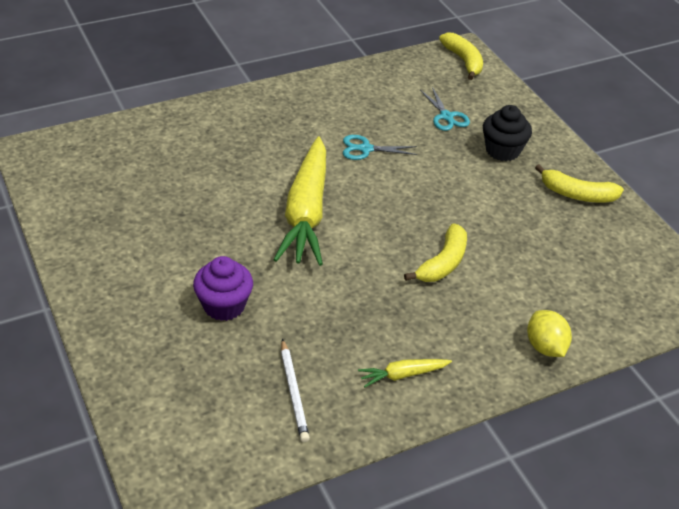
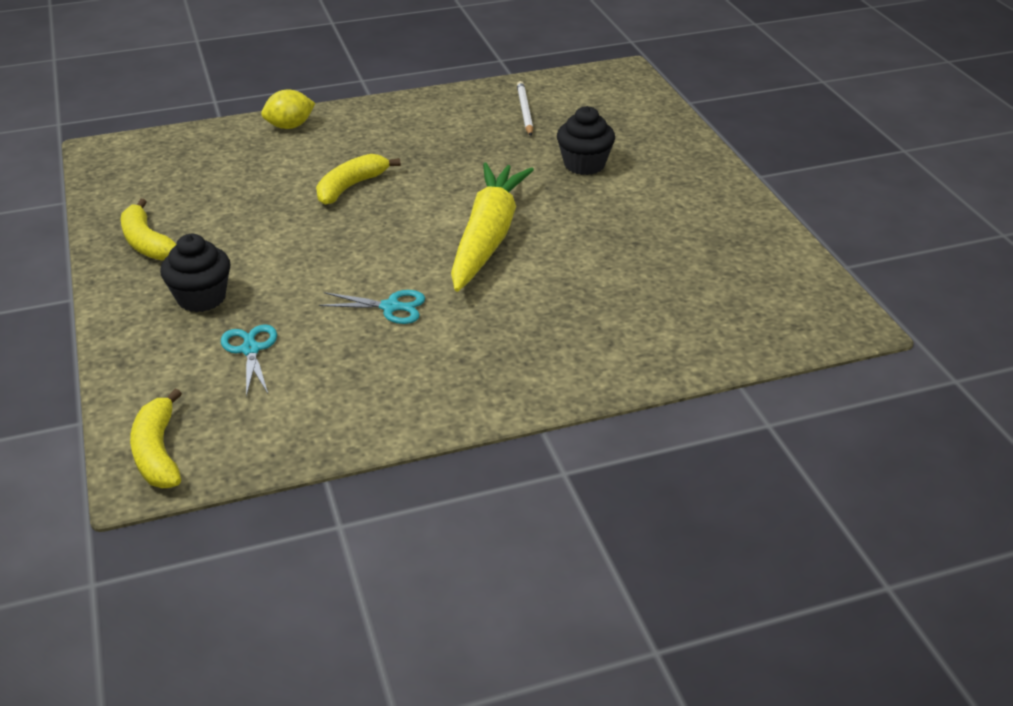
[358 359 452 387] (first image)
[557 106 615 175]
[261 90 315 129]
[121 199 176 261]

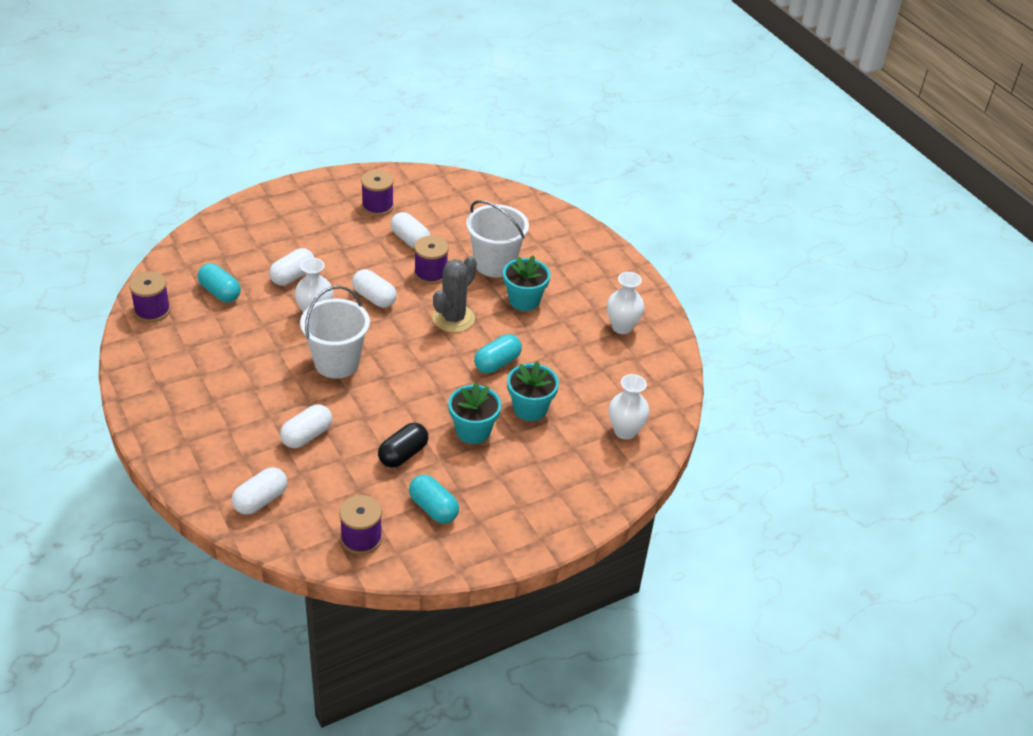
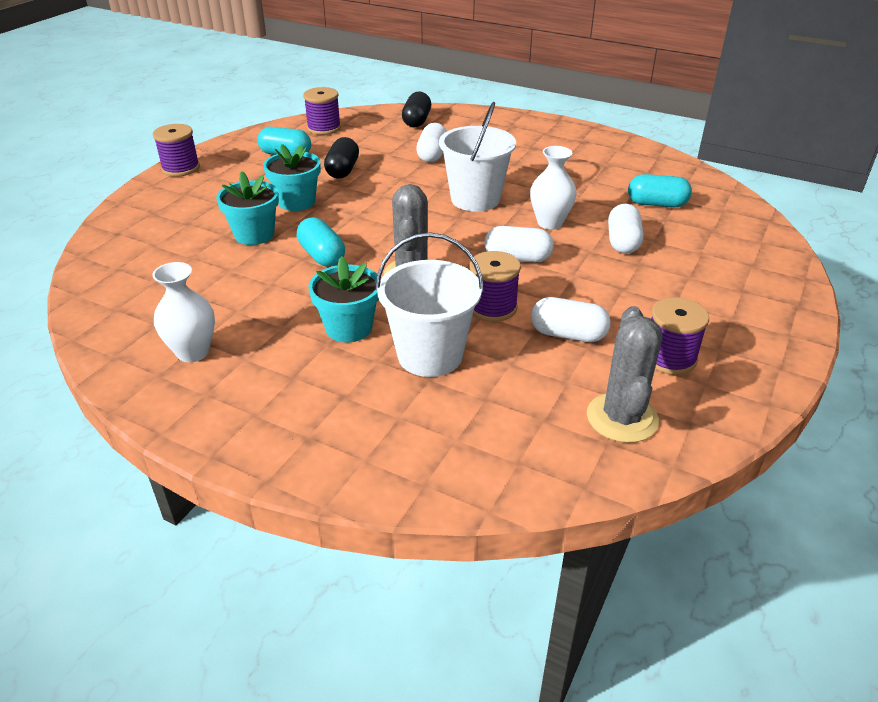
[609 374 650 440] (first image)
[587 306 663 443]
[153 124 200 177]
[402 91 431 127]
[297 217 345 267]

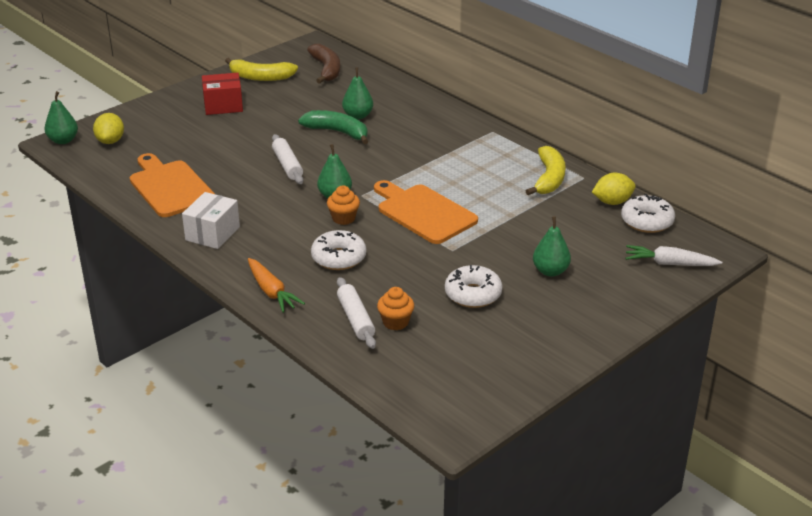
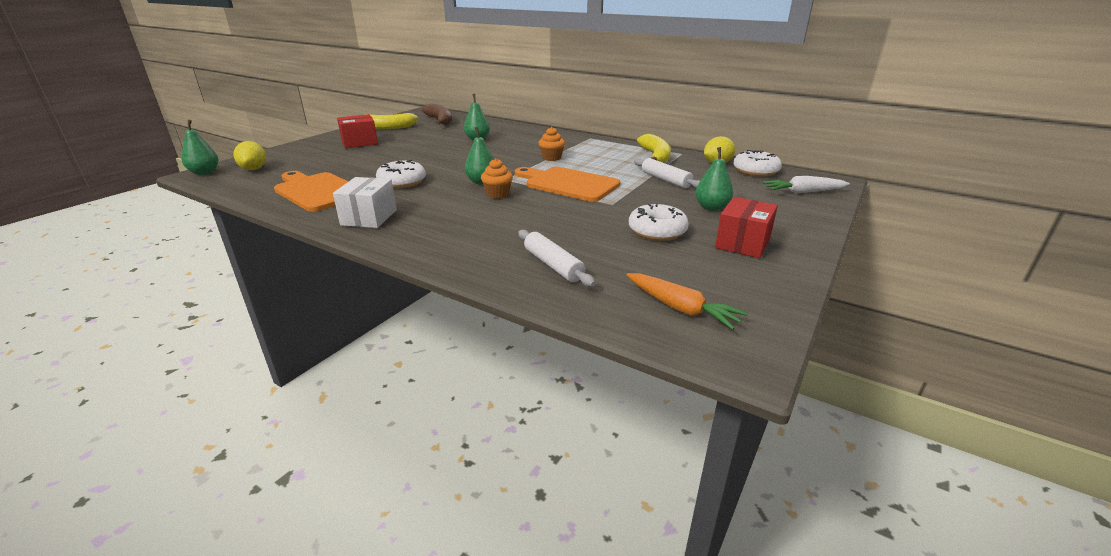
[298 110 368 144] (first image)
[715 197 778 258]
[626 273 748 330]
[634 158 700 188]
[376 160 426 188]
[539 127 565 161]

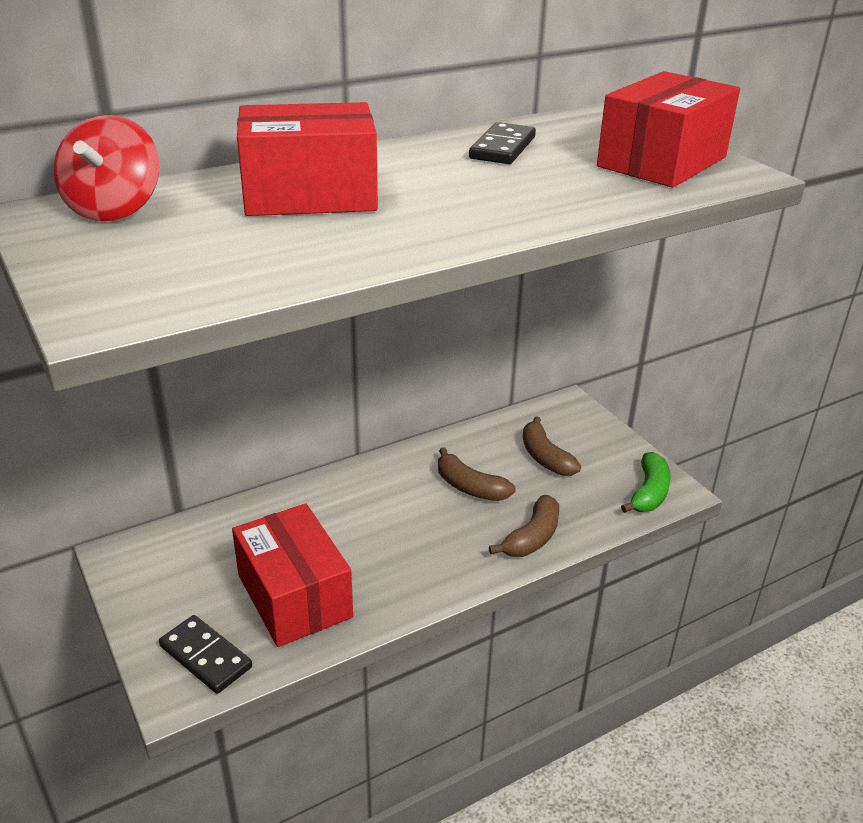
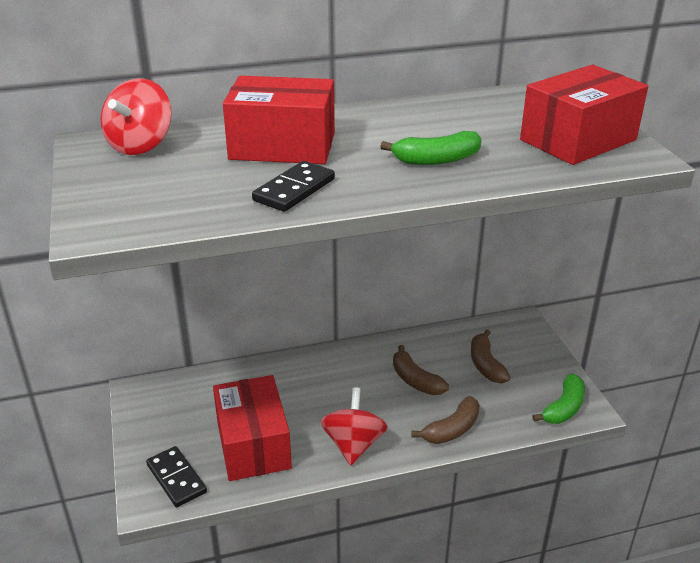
[320 387 388 465]
[380 131 482 165]
[252 161 335 212]

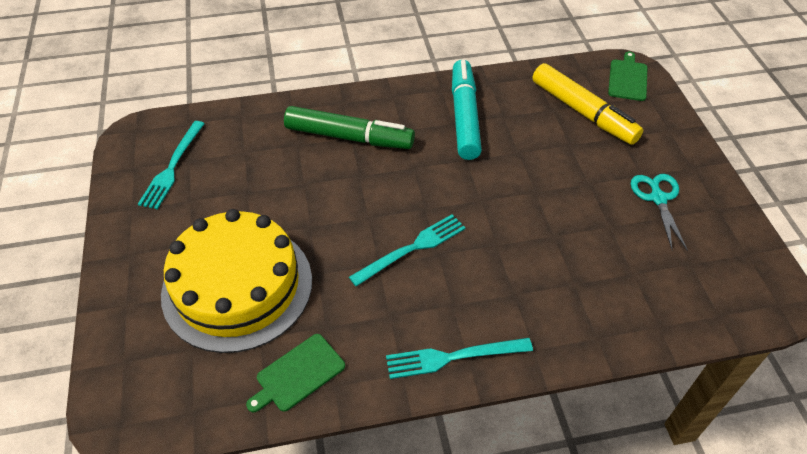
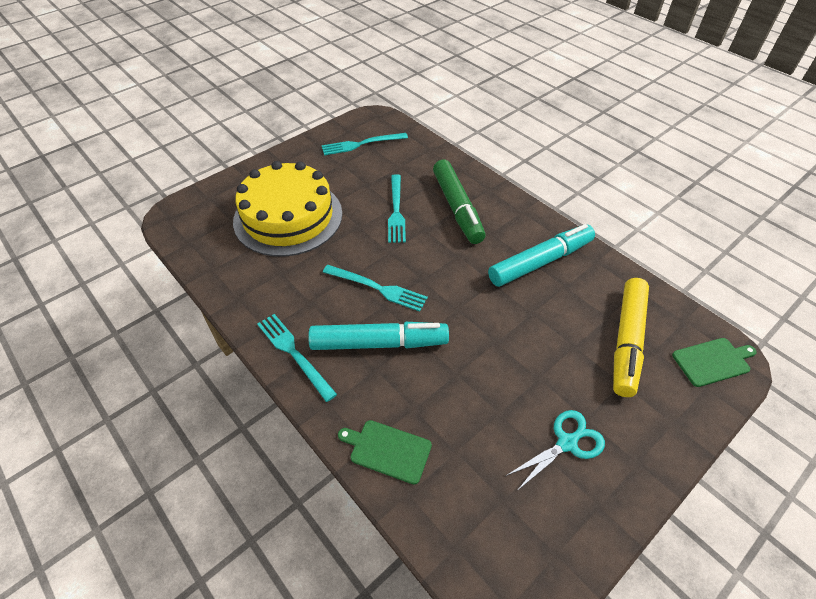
[308 322 449 350]
[388 174 406 243]
[338 420 432 485]

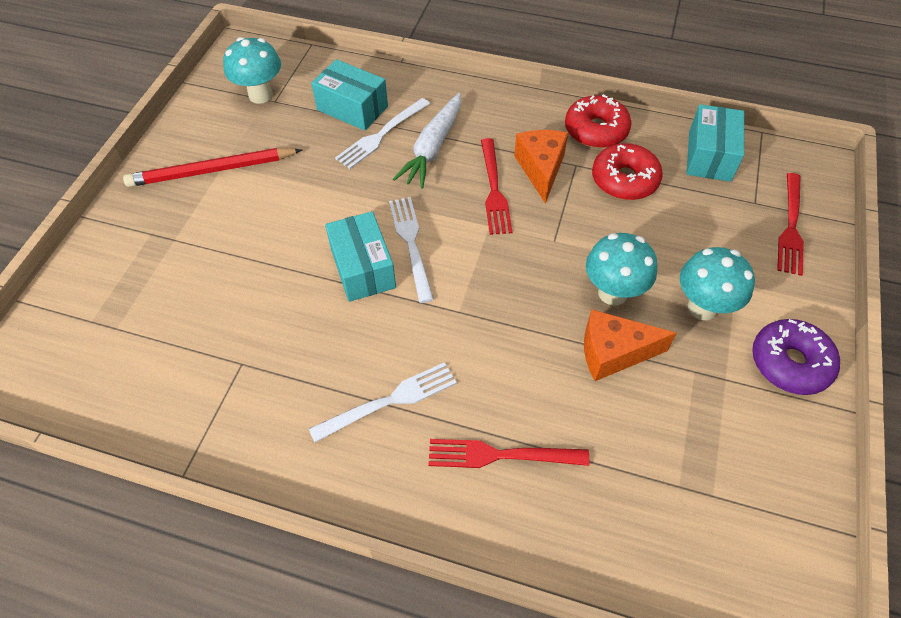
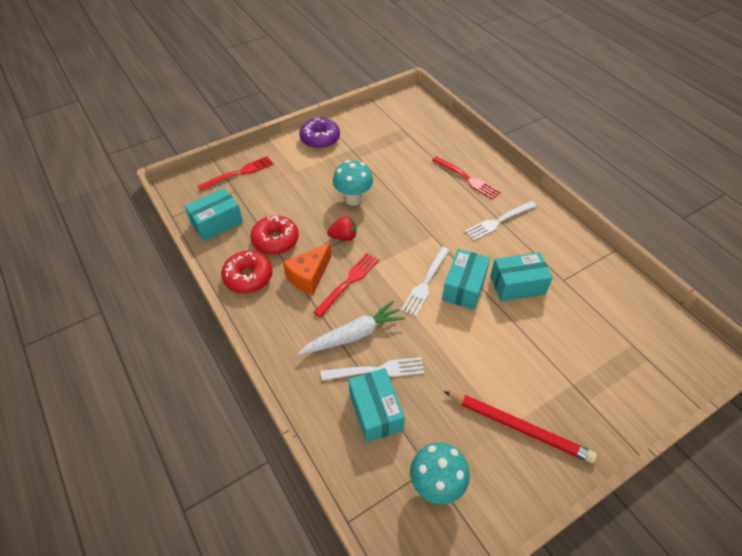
[584 310 676 381] (first image)
[680 247 755 320] (first image)
[327 216 357 241]
[490 252 553 301]
[464 201 537 241]

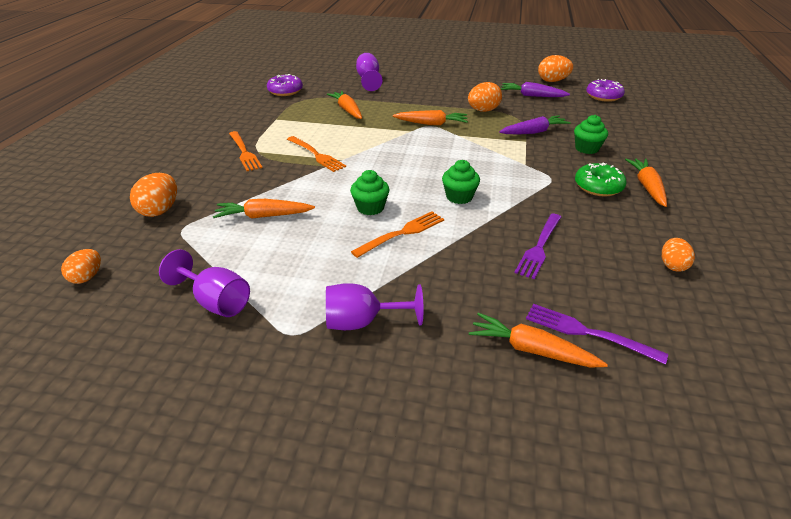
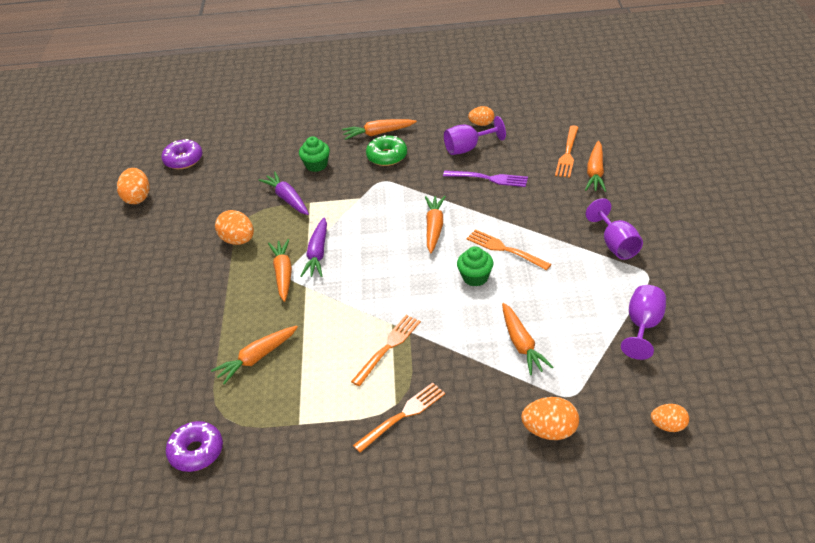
[444 116 506 155]
[300 218 327 277]
[425 196 446 253]
[555 126 579 178]

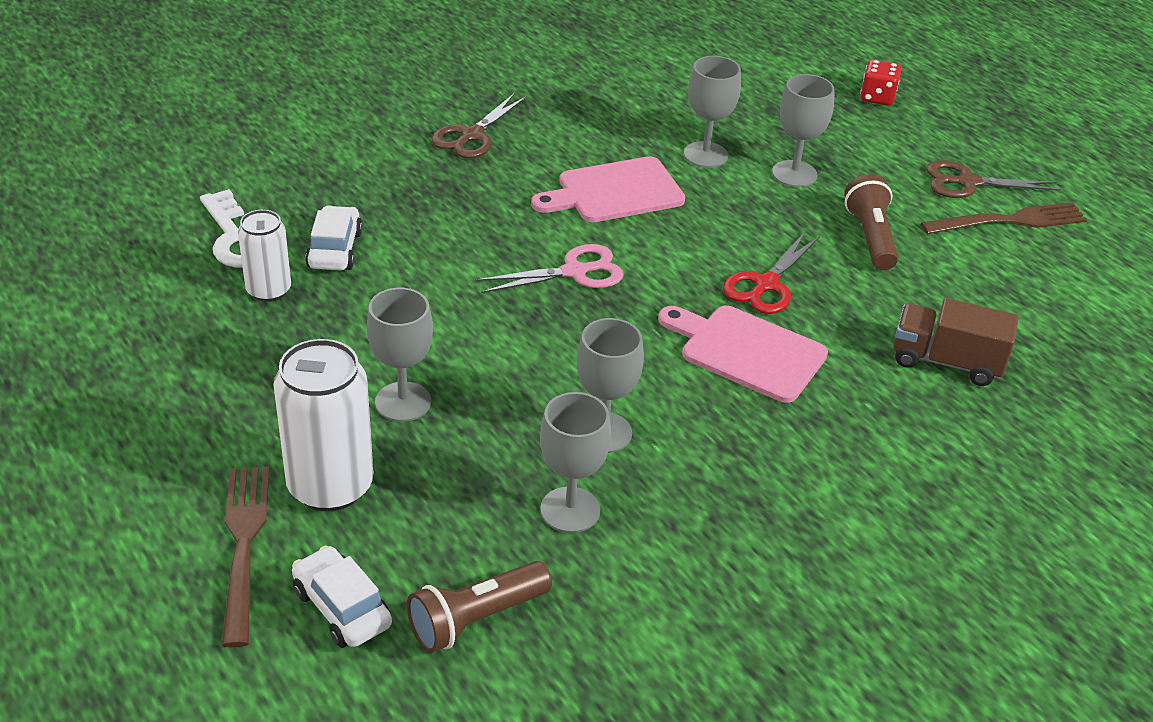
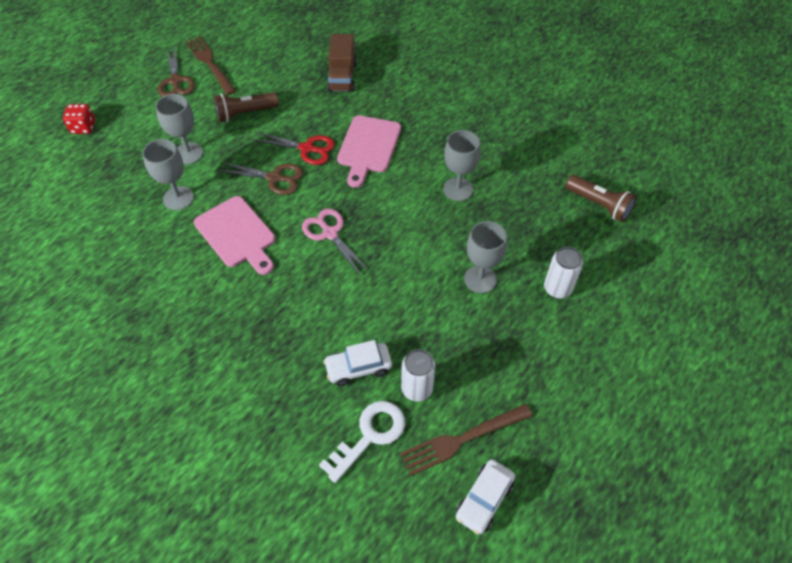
[540 392 611 533] (first image)
[400 404 533 476]
[456 459 515 534]
[217 162 303 195]
[544 247 583 299]

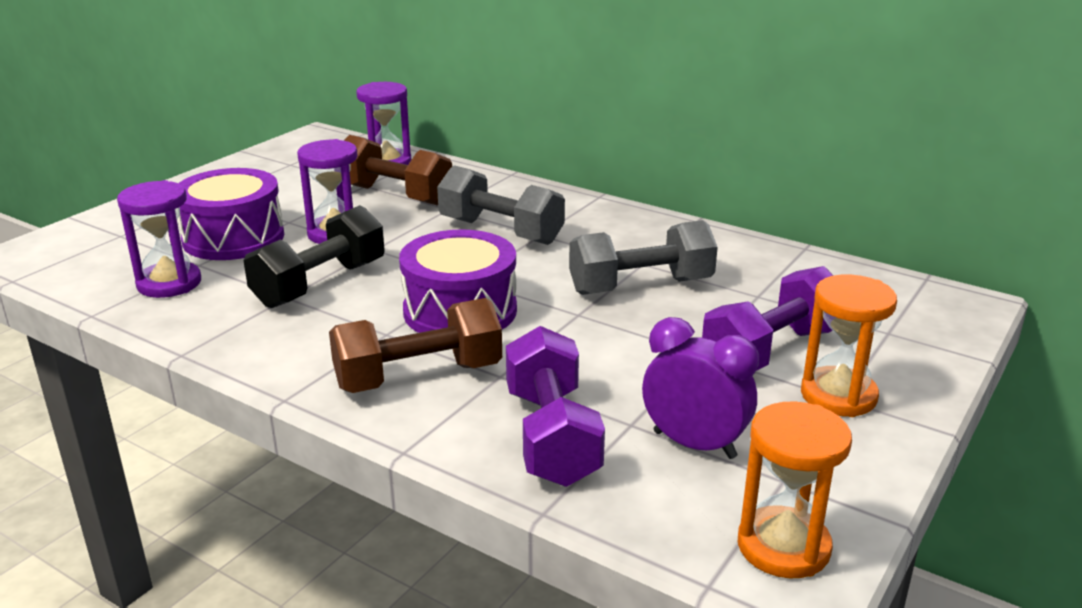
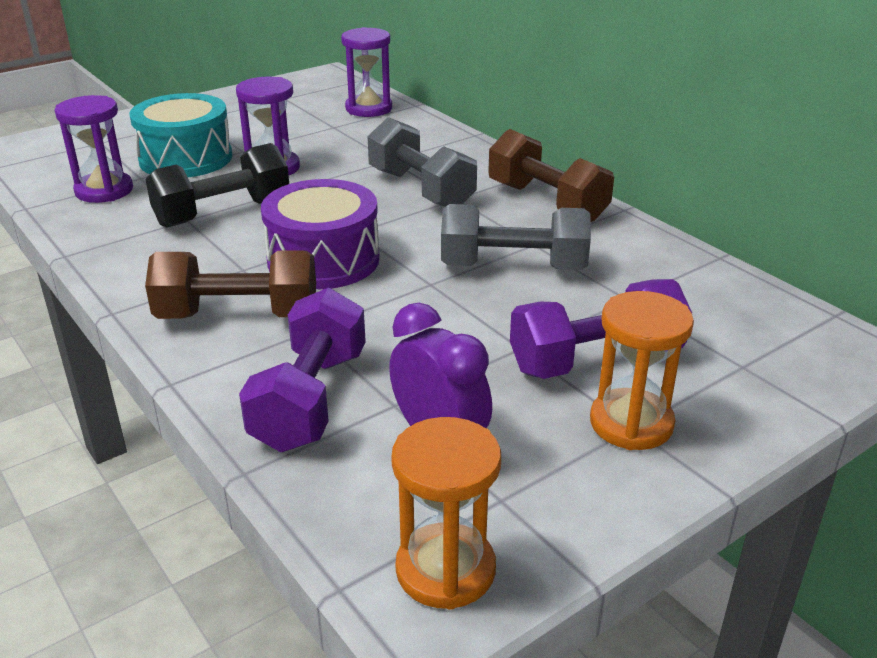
[488 129 614 222]
[129 93 232 177]

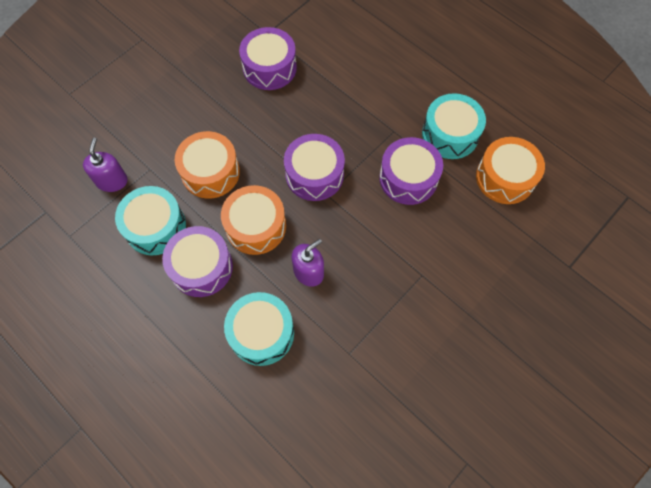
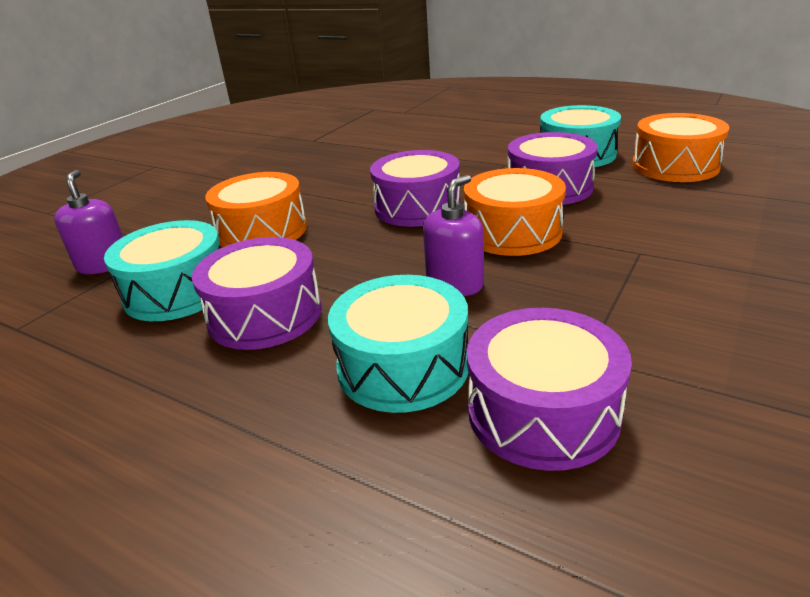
[464 168 566 256]
[467 308 632 471]

